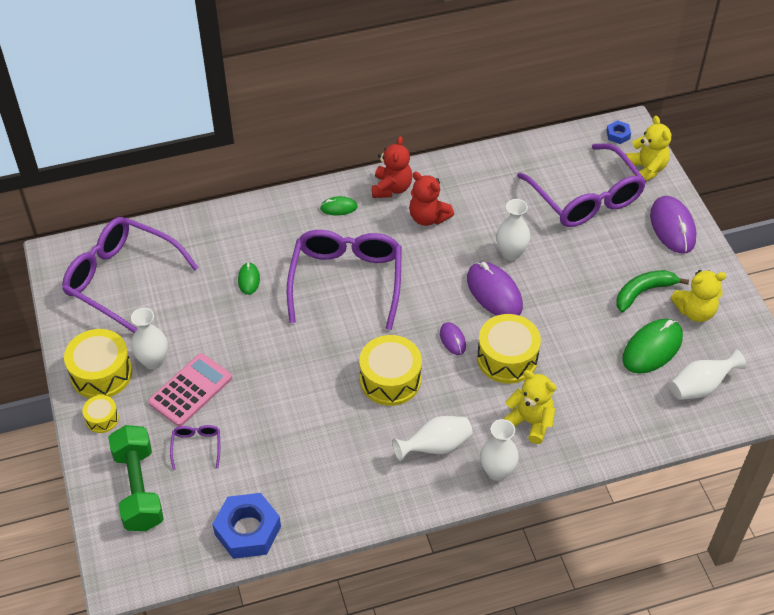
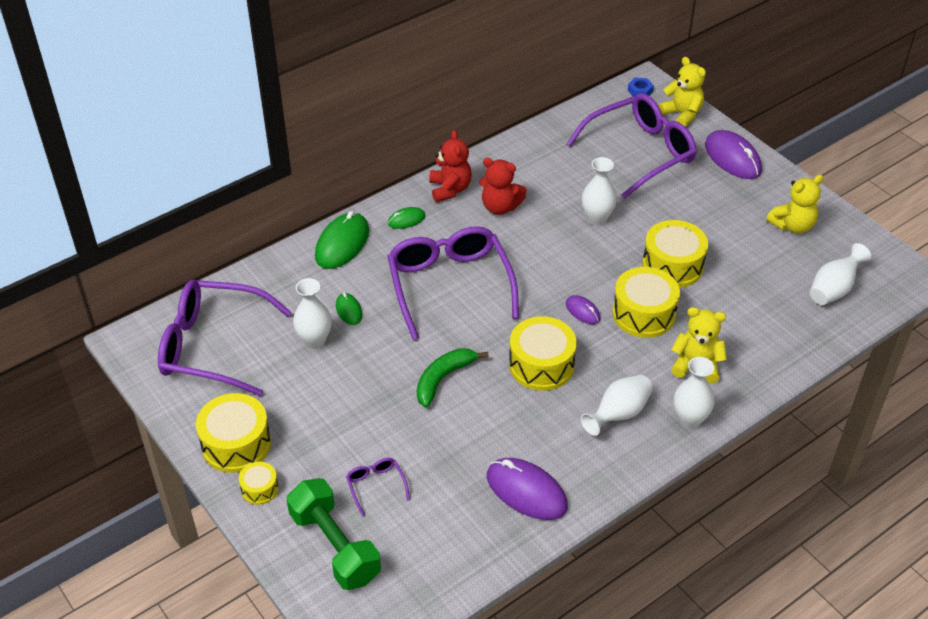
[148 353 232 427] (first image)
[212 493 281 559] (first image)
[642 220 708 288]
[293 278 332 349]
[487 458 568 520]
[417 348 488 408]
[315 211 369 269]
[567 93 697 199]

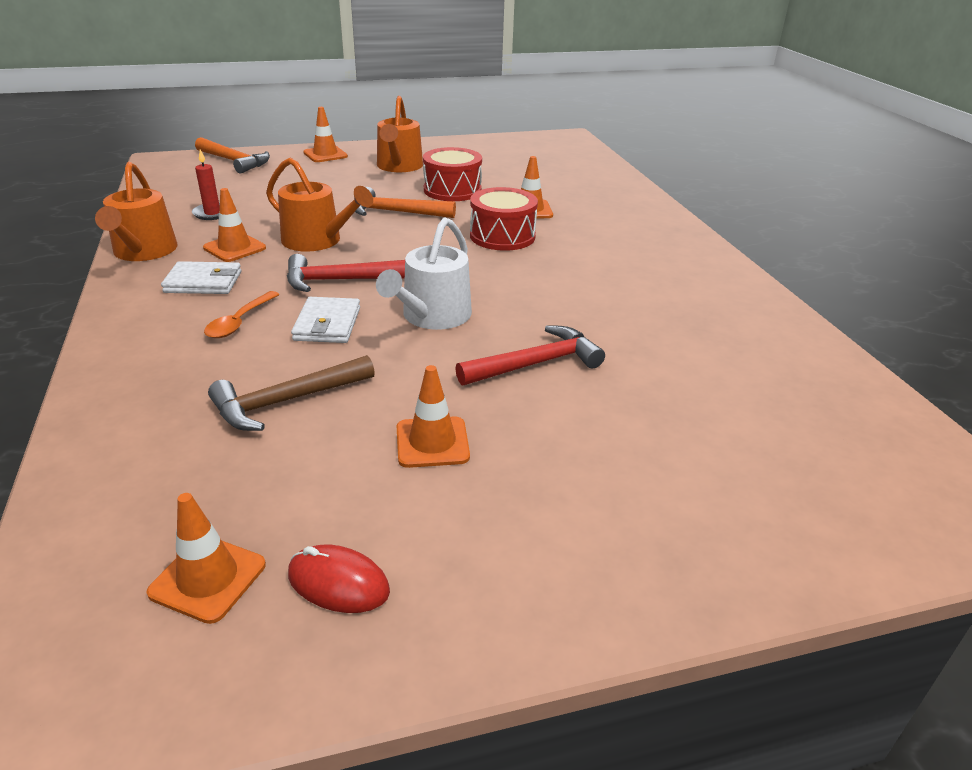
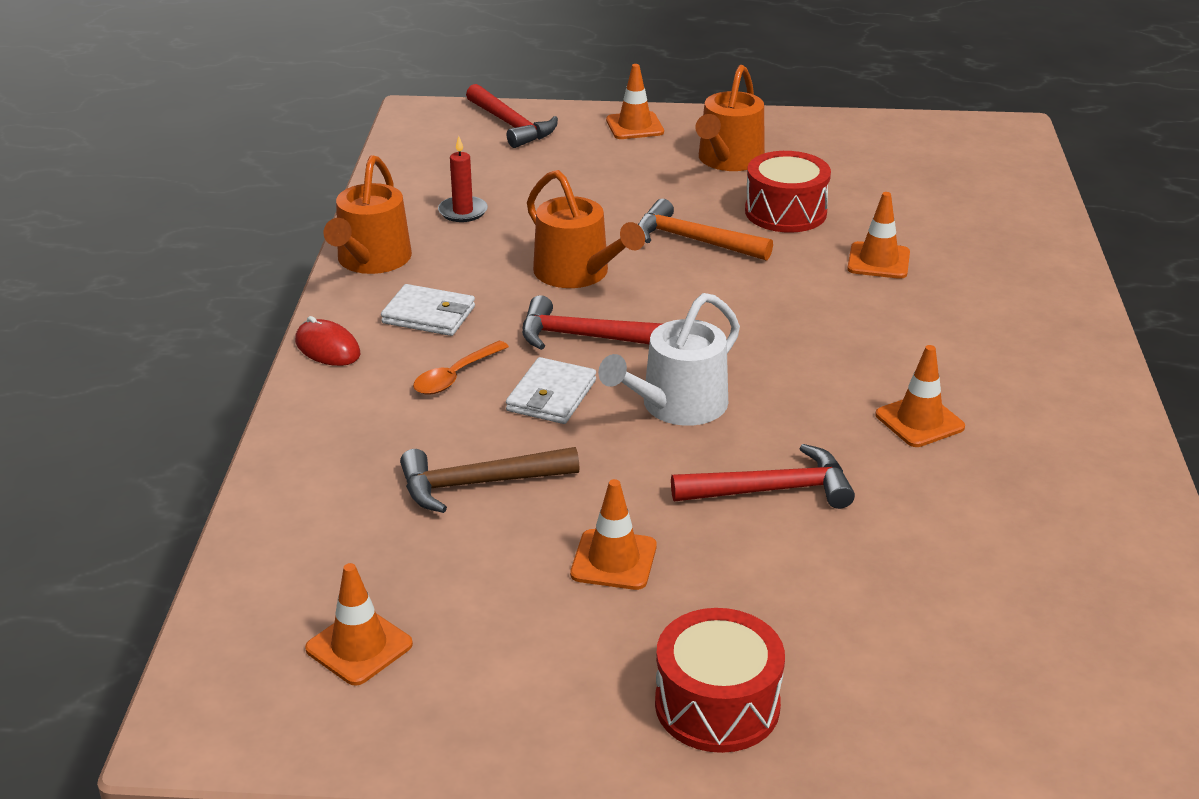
[875 345 965 447]
[295 316 360 366]
[655 608 785 753]
[466 84 558 148]

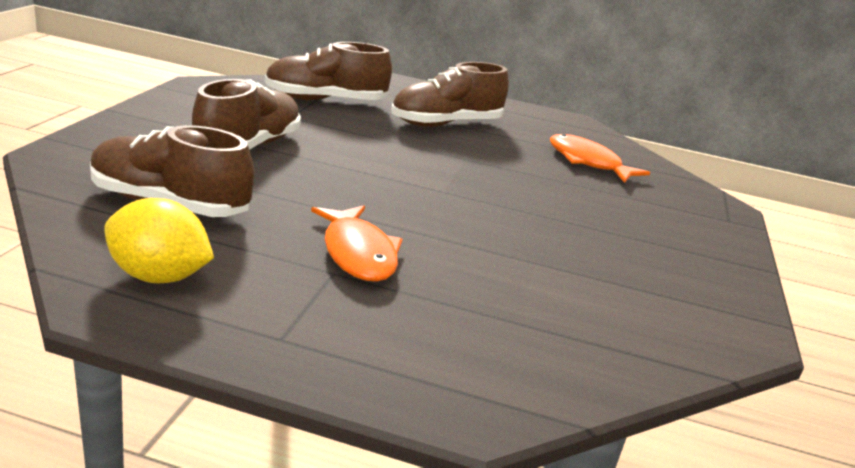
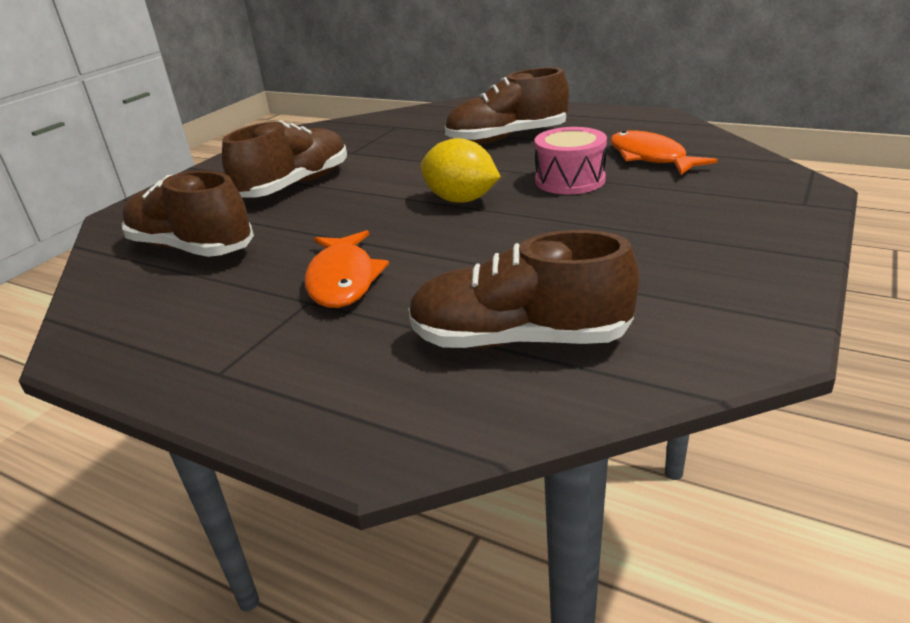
[534 127 607 194]
[420 138 501 203]
[408 230 639 348]

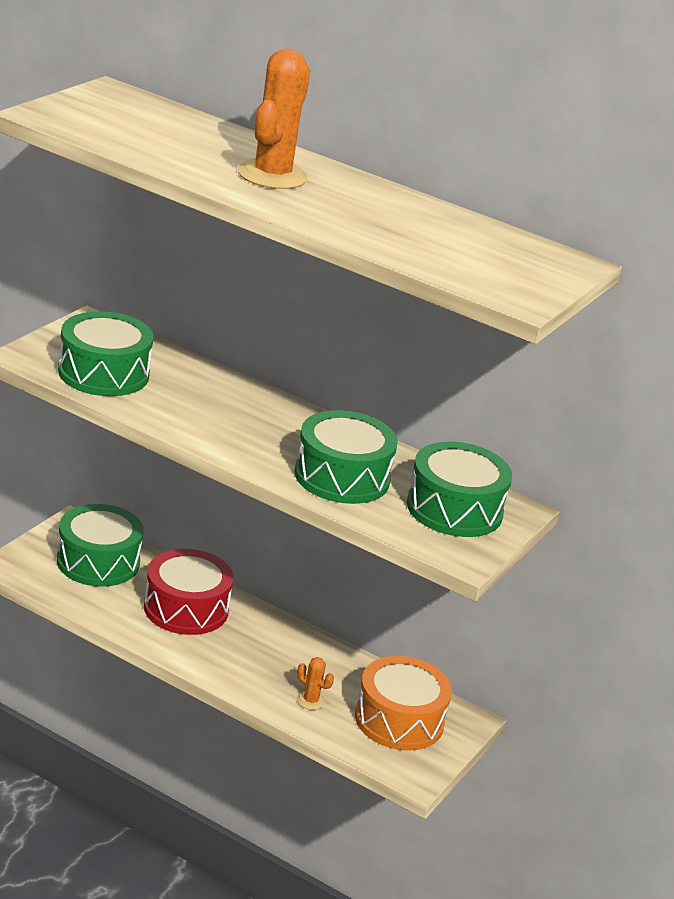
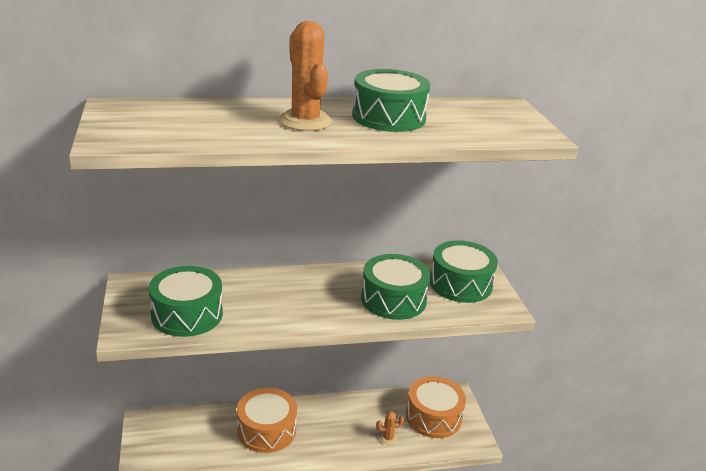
[352 69 430 132]
[237 388 297 453]

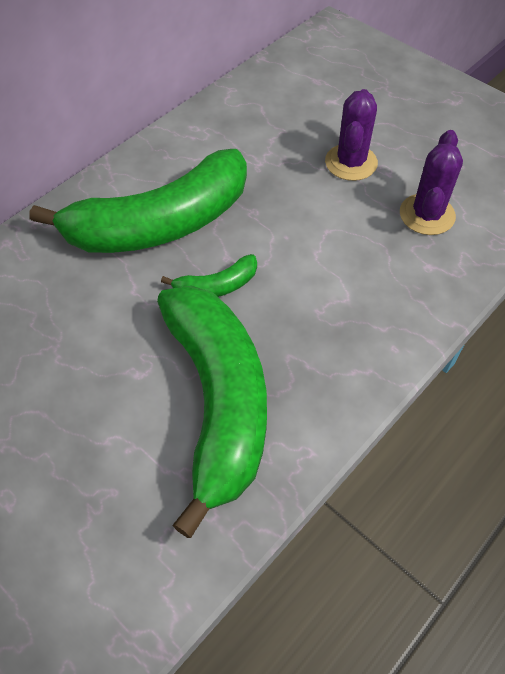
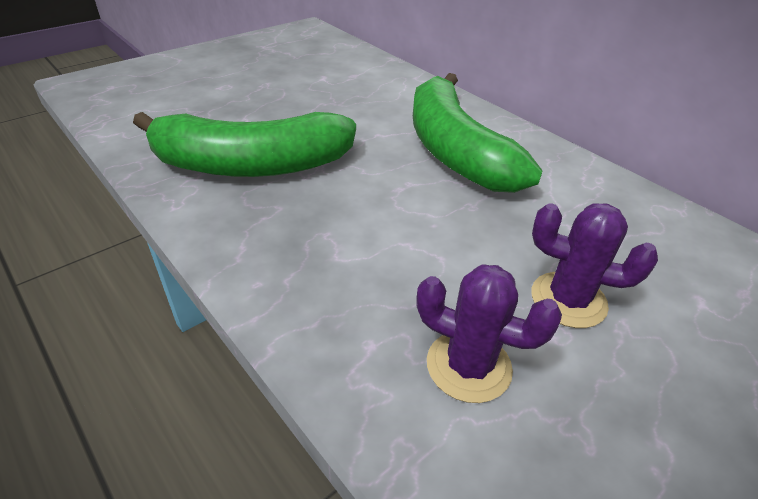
[161 254 257 297] (first image)

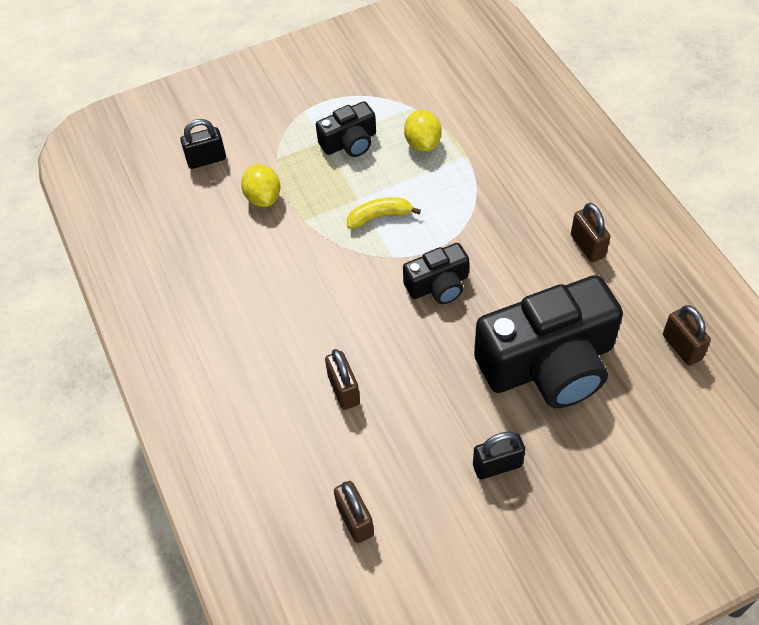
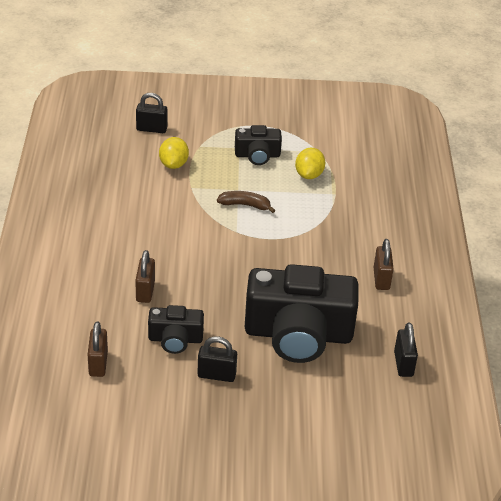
[148 305 204 354]
[217 191 275 213]
[394 323 418 377]

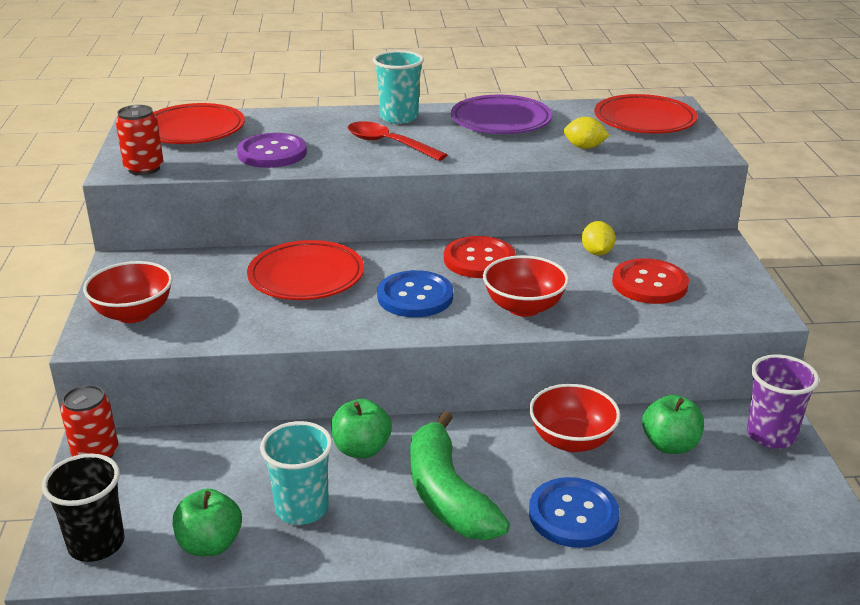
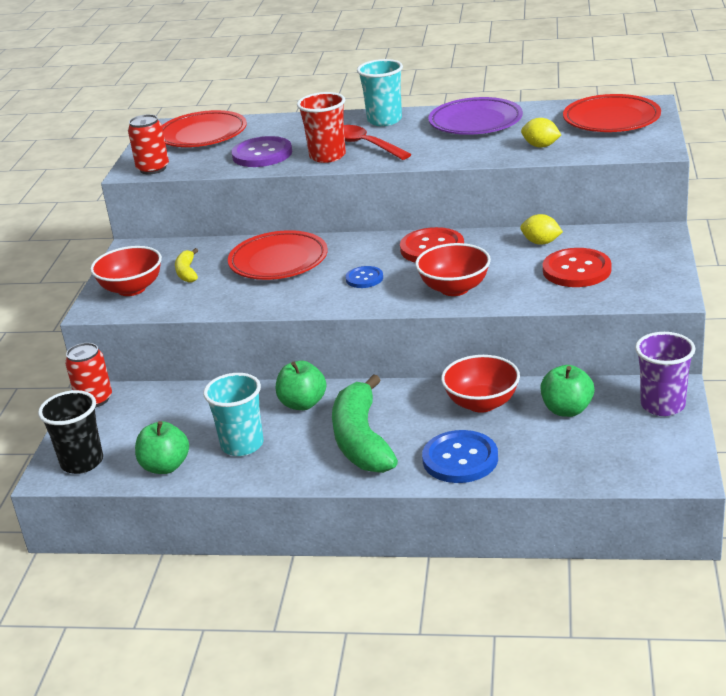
[175 248 198 283]
[297 92 346 163]
[520 214 563 245]
[346 266 383 288]

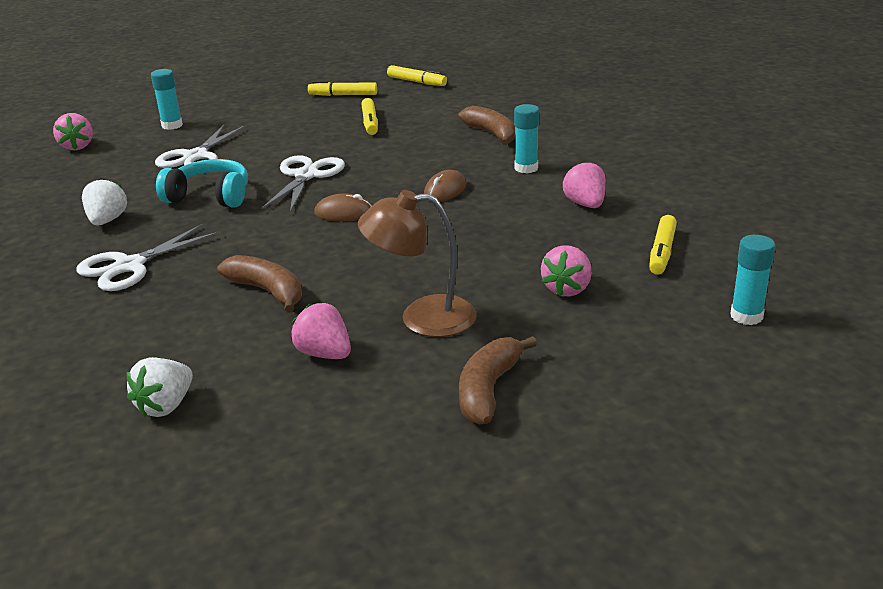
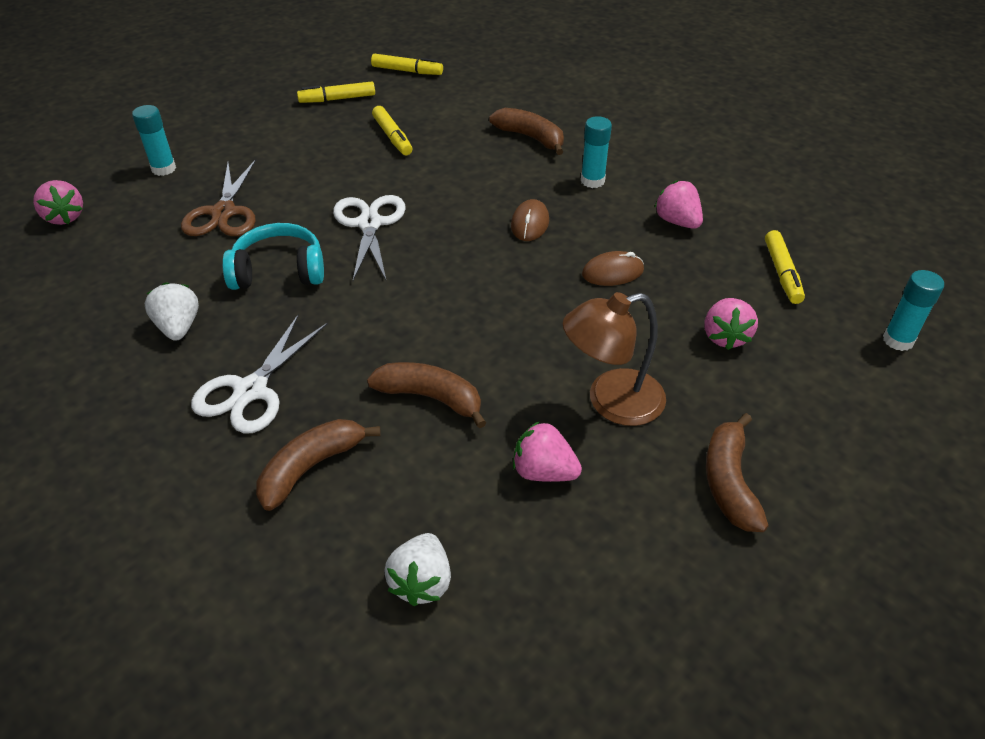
[256 419 381 511]
[582 251 644 286]
[181 159 256 236]

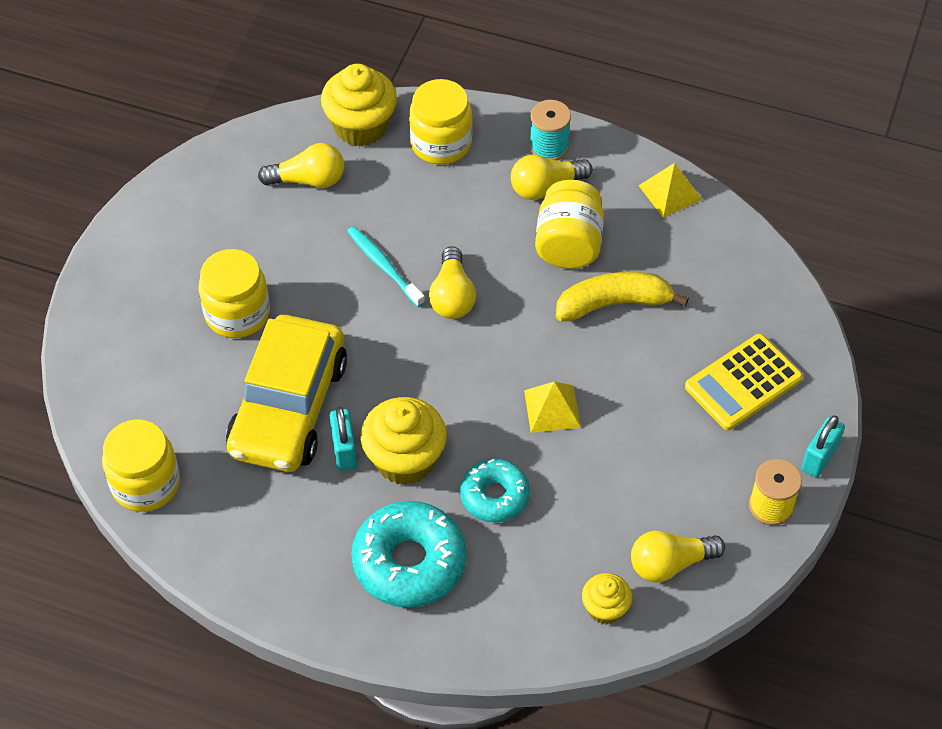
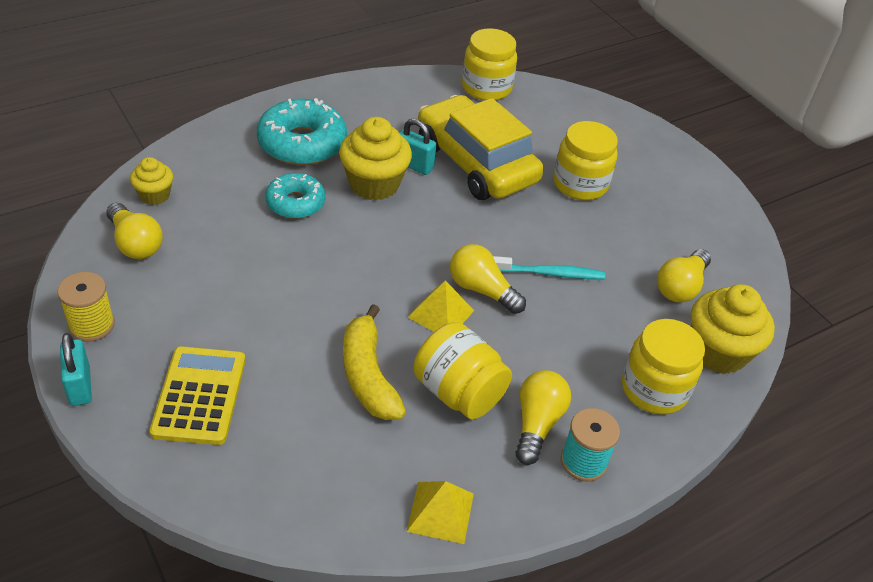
[408 280 474 332]
[343 304 406 420]
[106 203 163 259]

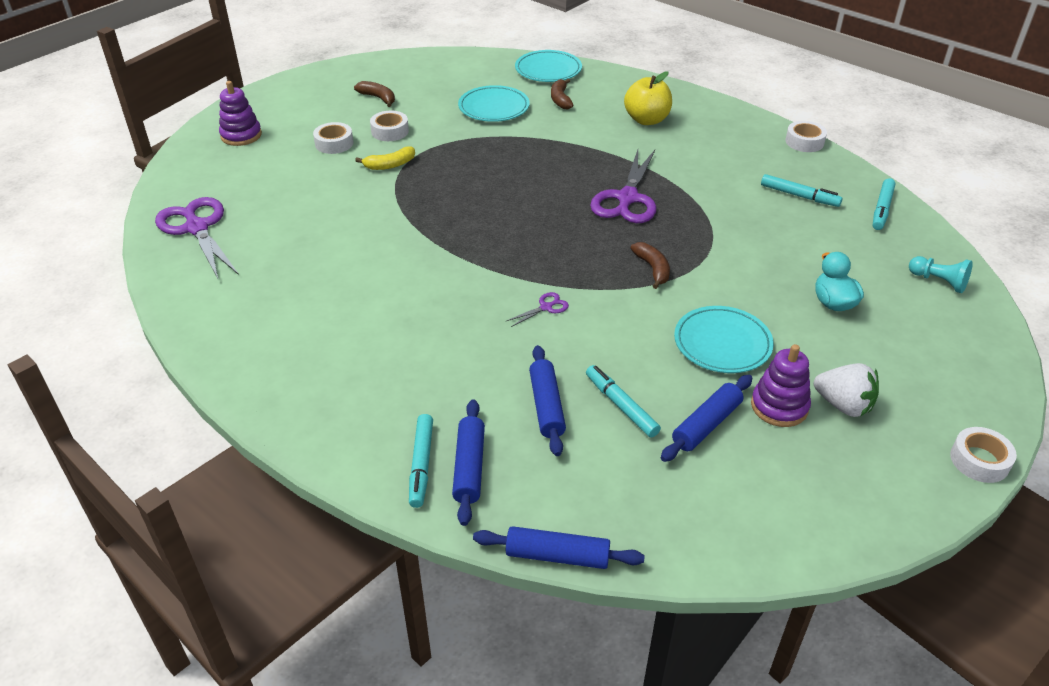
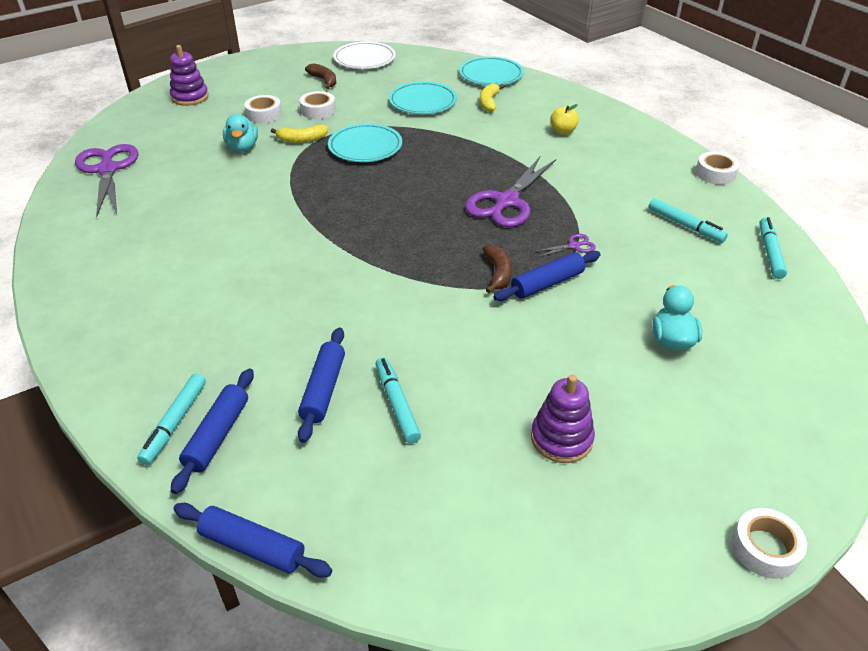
[814 363 879 417] (first image)
[909 256 973 293] (first image)
[223 114 258 152]
[333 41 396 69]
[534 234 596 257]
[493 250 600 301]
[328 123 402 162]
[480 83 505 112]
[759 217 787 279]
[550 104 579 135]

